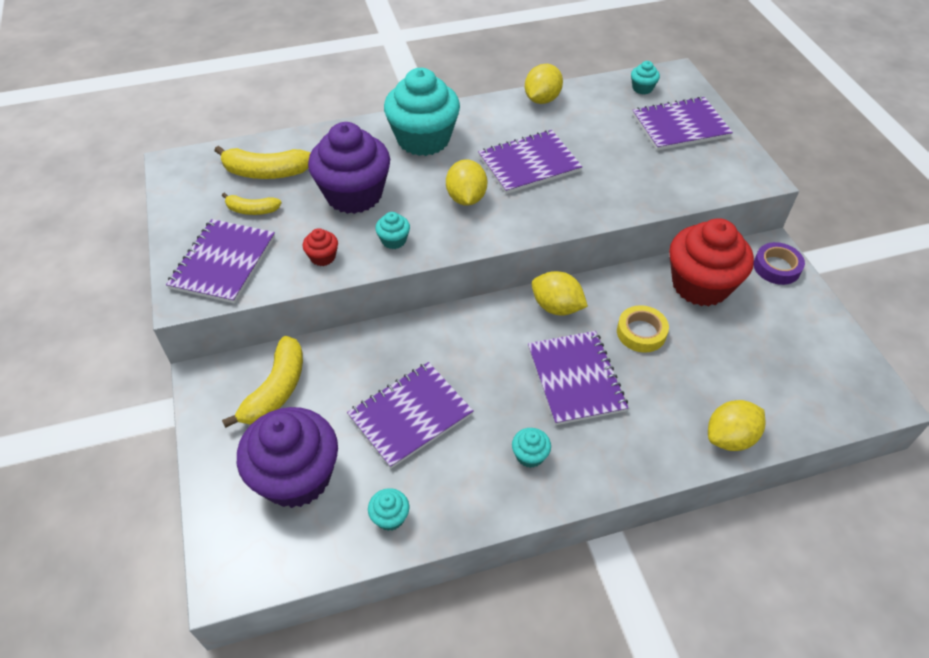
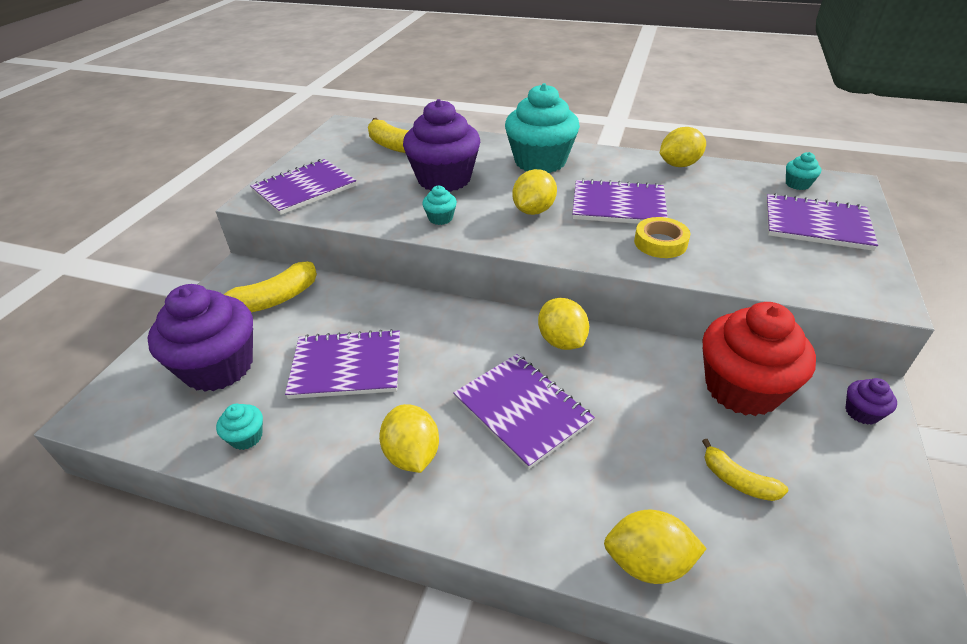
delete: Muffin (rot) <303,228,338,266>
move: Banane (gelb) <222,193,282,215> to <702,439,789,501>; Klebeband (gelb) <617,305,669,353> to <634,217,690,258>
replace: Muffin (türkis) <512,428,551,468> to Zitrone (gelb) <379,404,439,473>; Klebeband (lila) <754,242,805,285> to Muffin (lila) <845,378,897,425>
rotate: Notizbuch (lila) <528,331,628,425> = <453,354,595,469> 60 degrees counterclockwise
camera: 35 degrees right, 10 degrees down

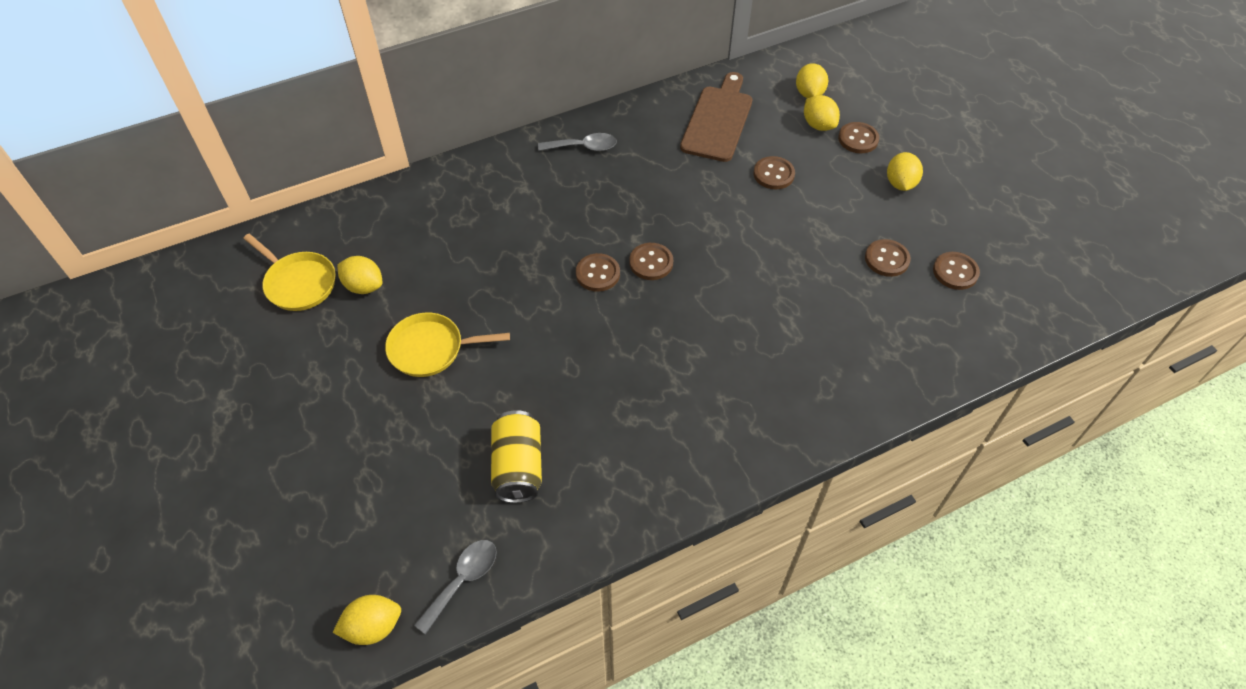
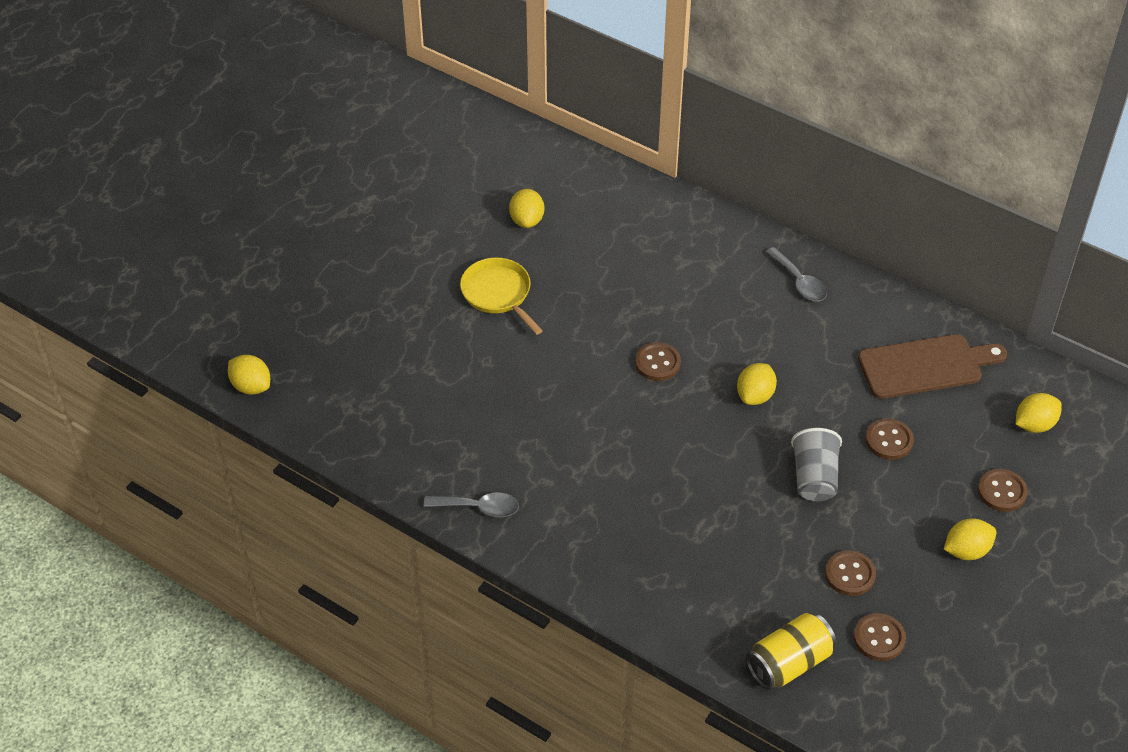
delete: Pfanne (gelb) <243,234,336,311>; Knopf (braun) <629,243,673,280>
insert: Becher (grau) <791,428,842,501>
move: Löffel (grau) <414,540,497,634> to <424,493,519,517>; Dose (gelb) <491,410,542,503> to <746,613,836,690>; Zitrone (gelb) <804,95,840,131> to <737,363,777,405>
camera: 60 degrees right, 5 degrees down

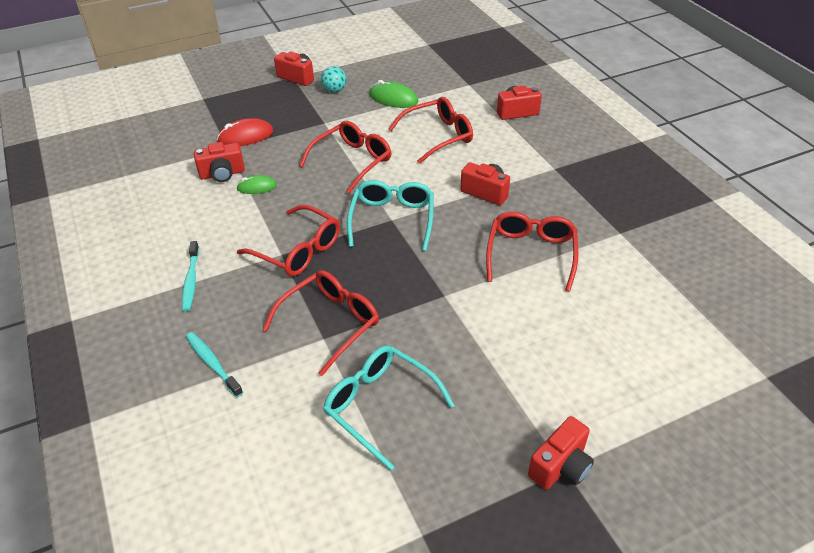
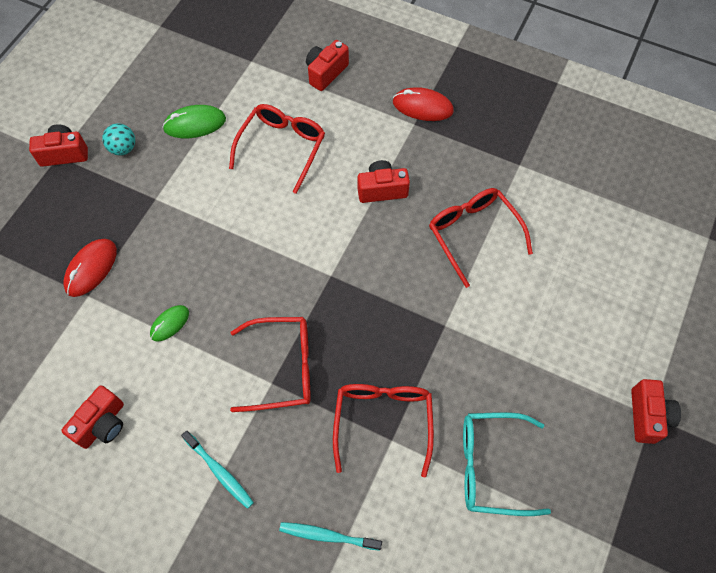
delete: Brille (rot) <299,121,392,193>; Brille (türkis) <347,180,433,251>
insert: Computermaus (rot) <393,87,454,121>
move: Kamera (rot) <194,142,245,182> to <61,385,124,449>
camera: 40 degrees left, 20 degrees up

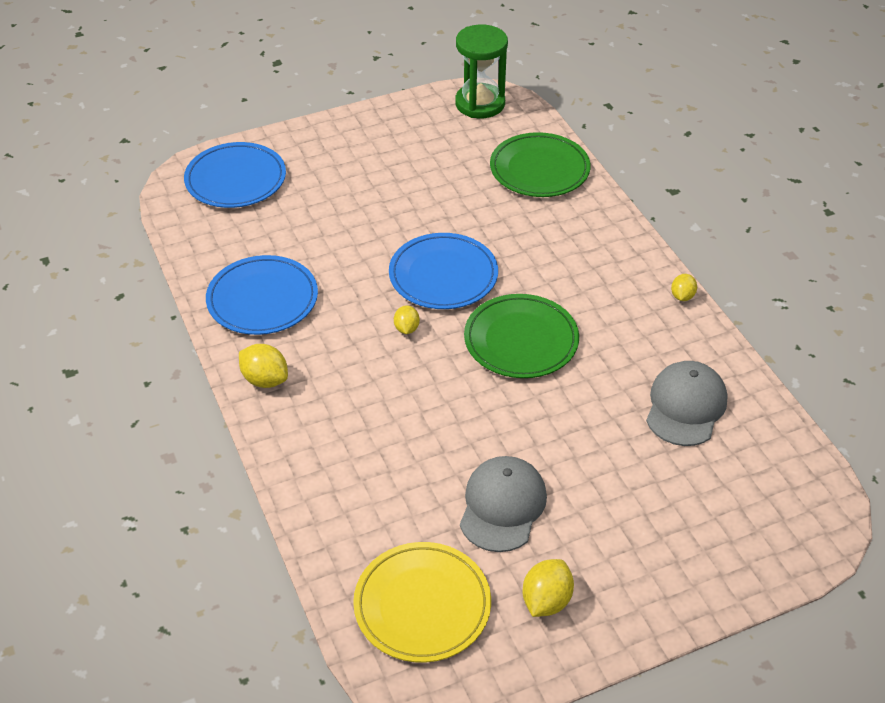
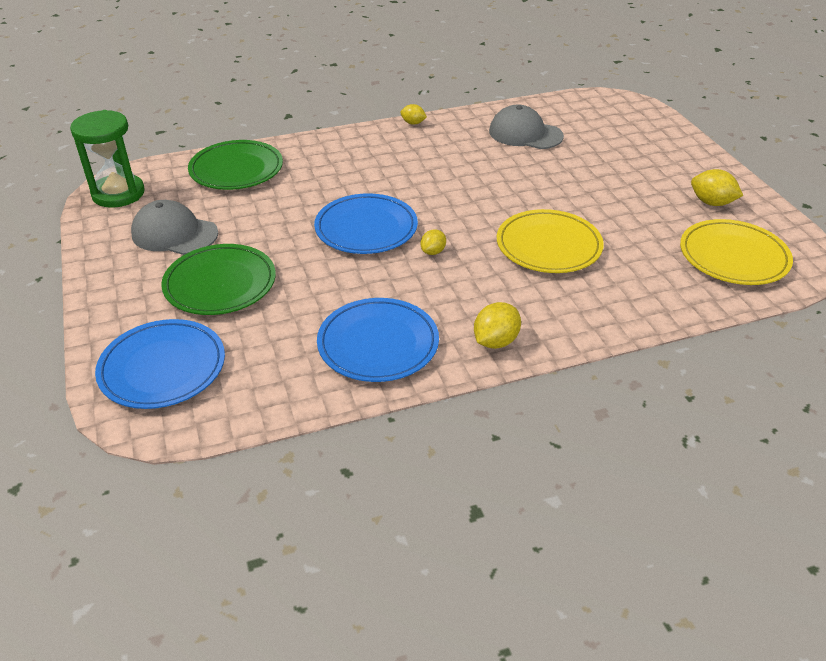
insert: Teller (gelb) <497,209,604,273>
move: Kappe (grau) <460,456,547,552> to <131,200,218,255>; Teller (grün) <464,294,579,378> to <161,244,276,315>
rotate: Zitrone (gelb) <394,305,420,334> = <421,229,446,255> 60 degrees counterclockwise
camera: 85 degrees left, 5 degrees down

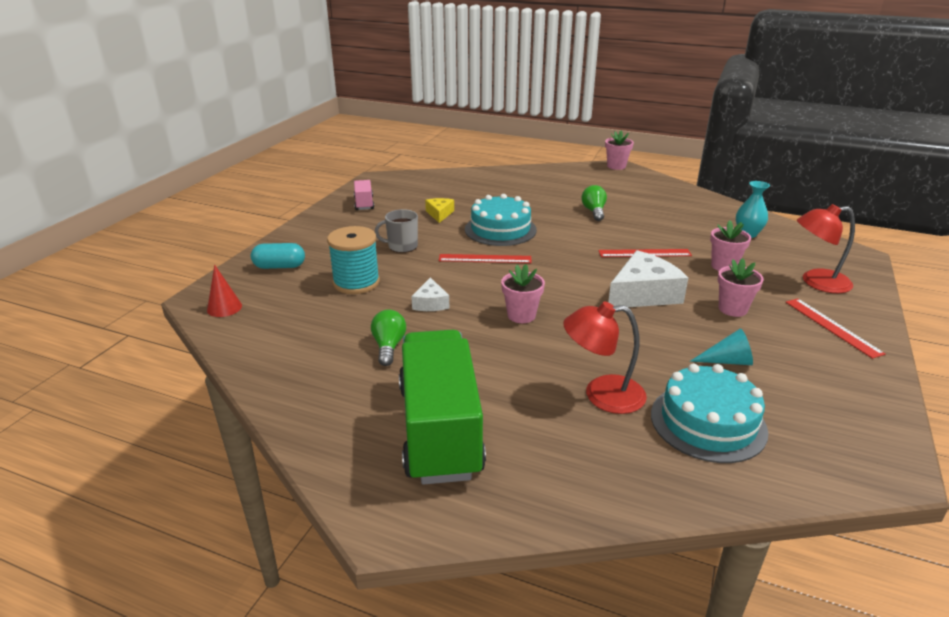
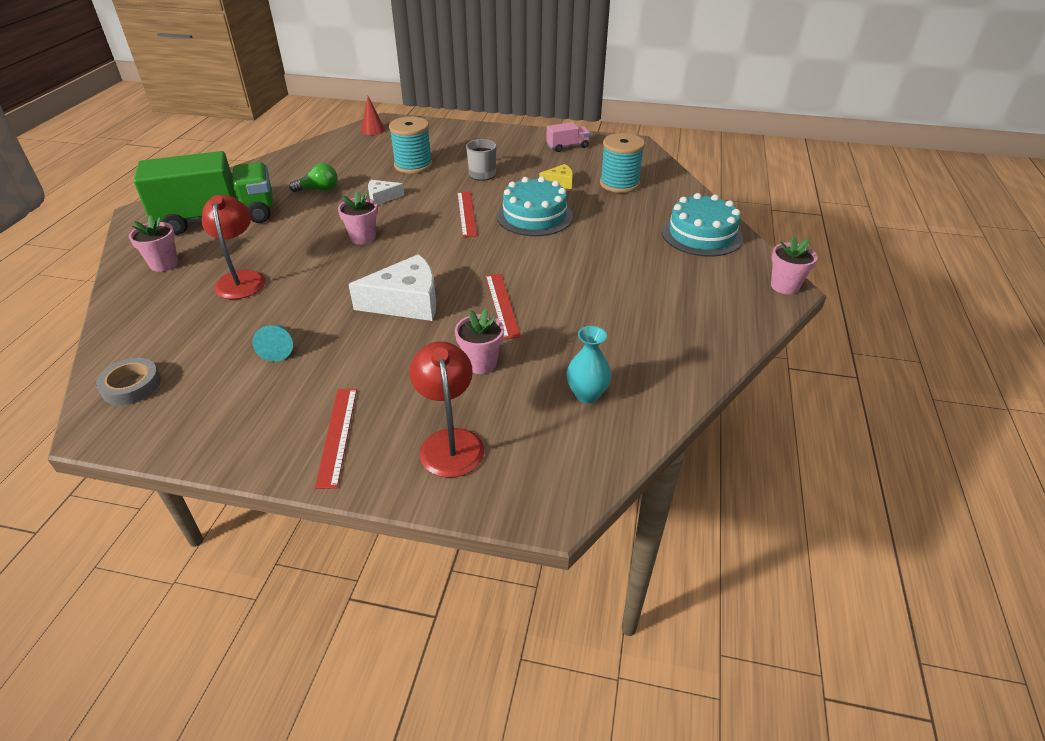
delete: Kapsel (türkis) <251,243,305,269>; Glühbirne (grün) <581,185,607,221>
insert: Klebeband (grau) <96,358,161,405>; Garnrolle (türkis) <600,133,645,193>
move: Kuchen (türkis) <651,364,768,463> to <662,193,743,257>; Blumentopf (rosa) <718,258,764,317> to <129,215,178,272>
rotate: Käse (weiß) <608,250,688,307> = <348,254,436,321> 60 degrees counterclockwise; Lineal (rot) <786,299,885,359> = <315,389,357,489> 60 degrees counterclockwise
camera: 80 degrees right, 10 degrees up

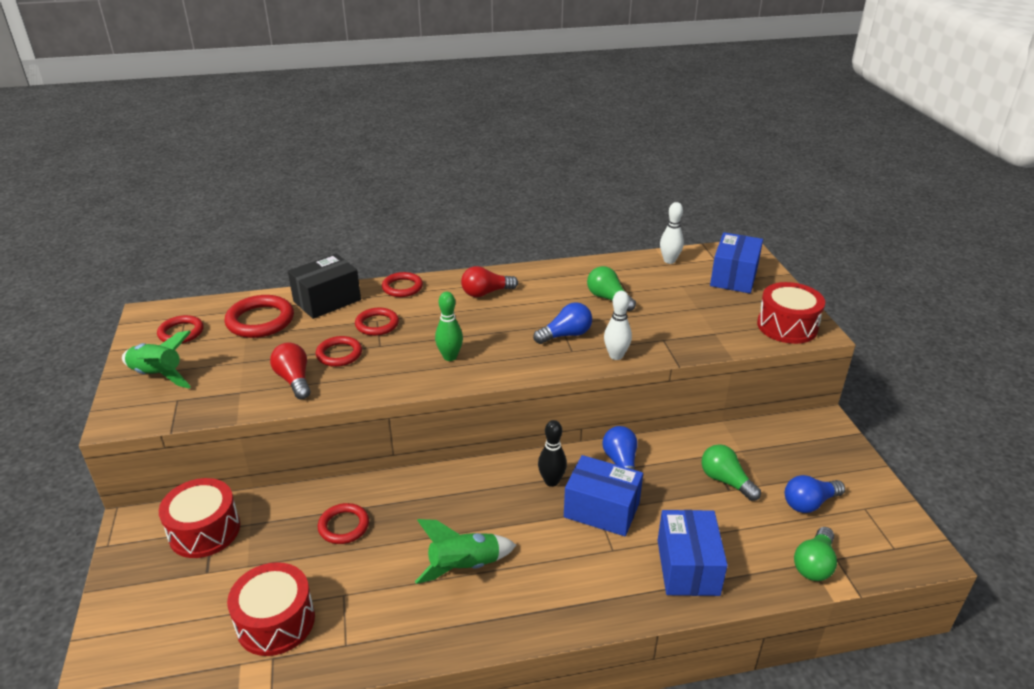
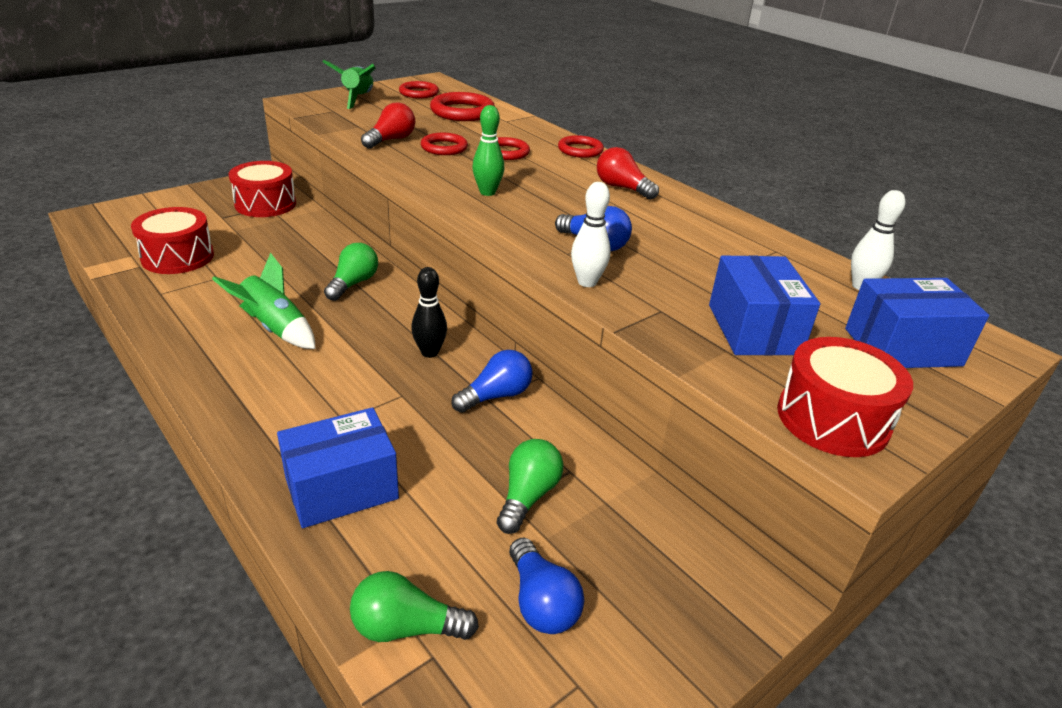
delete: Schachtel (schwarz) <288,254,361,319>; Ring (rot) <318,503,369,544>
move: Schachtel (blau) <564,455,643,536> to <709,255,820,356>; Glühbirne (grün) <587,266,636,311> to <324,243,378,301>
rotate: Glühbirne (blau) <785,475,845,513> = <509,538,585,634> 150 degrees counterclockwise
camera: 60 degrees right, 0 degrees up

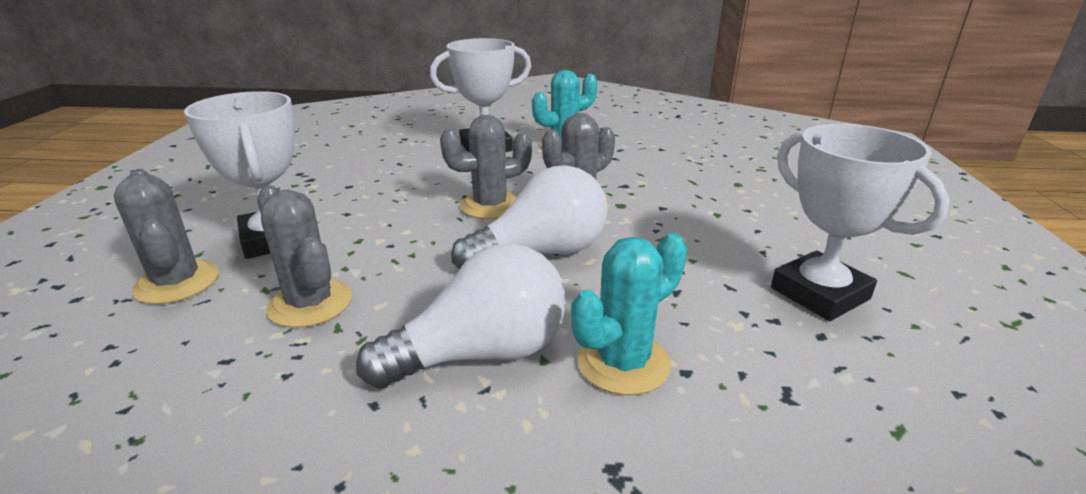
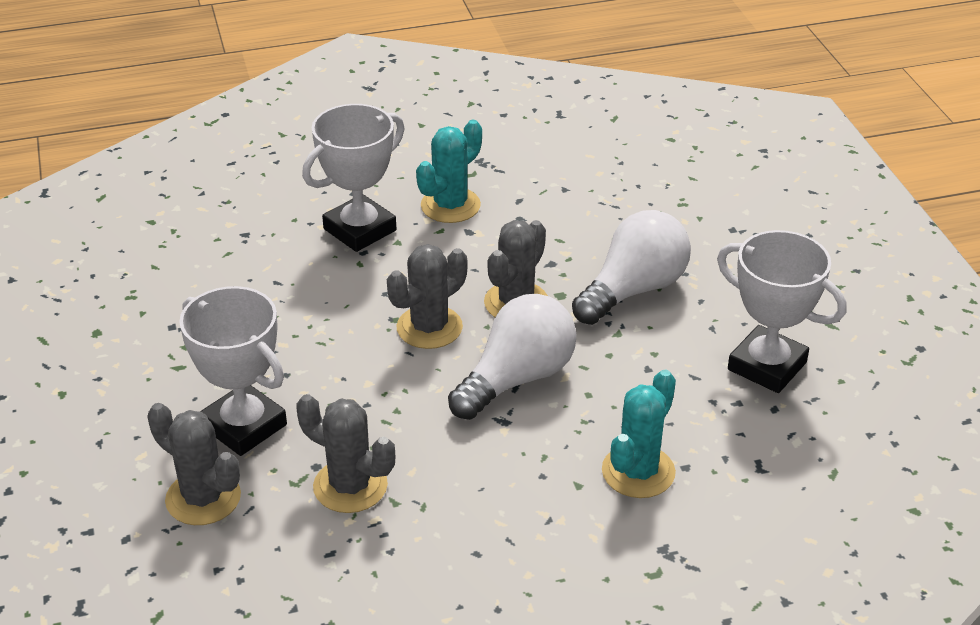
move: Glühbirne (weiß) <356,243,566,389> to <572,210,691,325>
camera: 20 degrees left, 10 degrees up

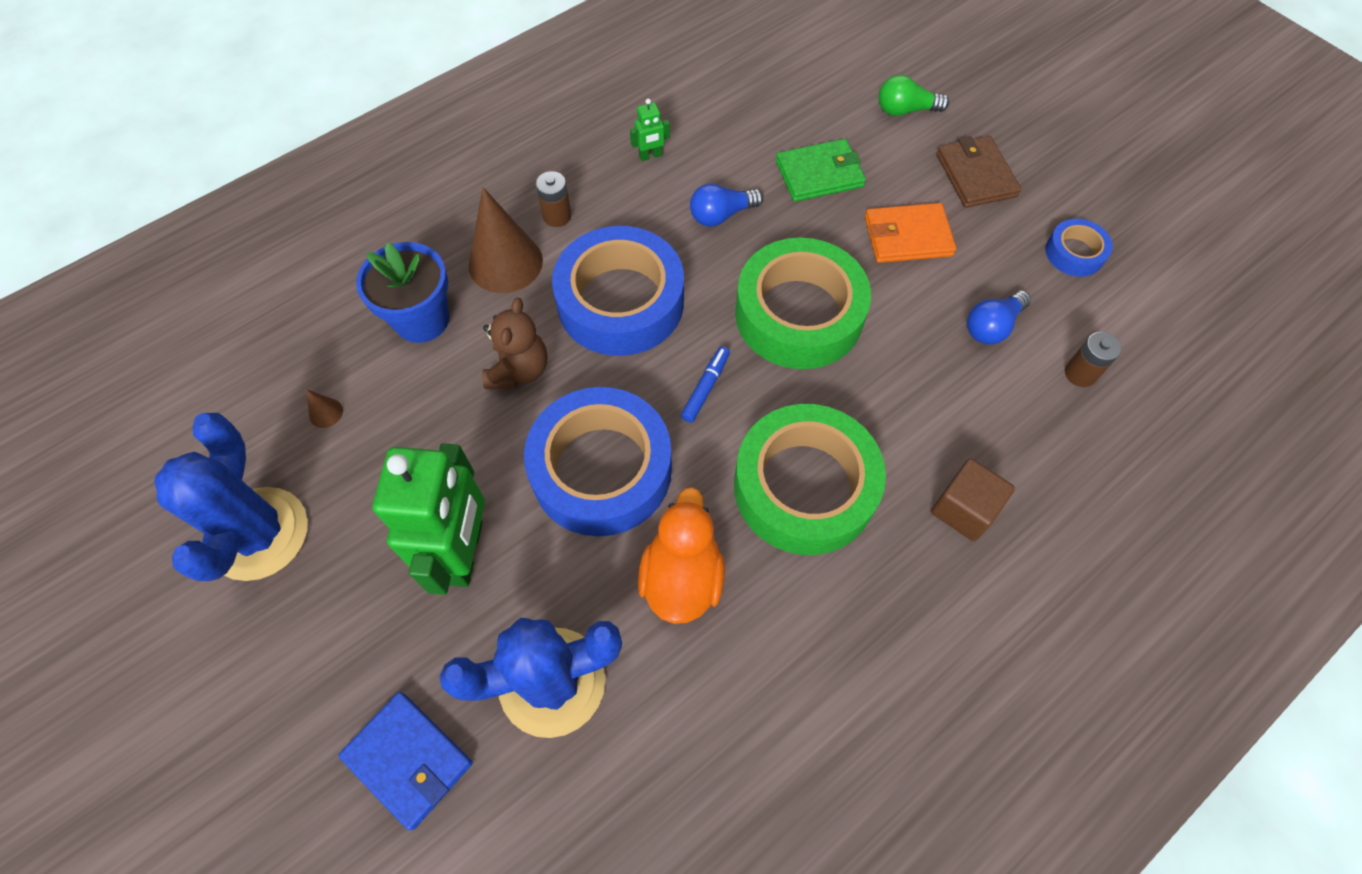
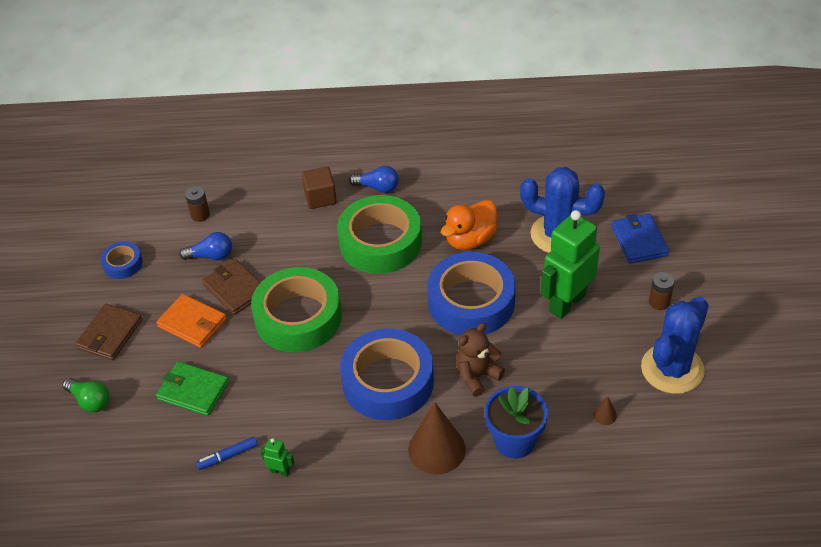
insert: Geldbörse (braun) <202,259,261,315>
move: Batterie (braun) <536,171,571,227> to <649,272,675,310>; Filzstift (blau) <681,346,730,423> to <196,437,258,470>; Glühbirne (blau) <690,184,763,227> to <349,166,399,193>
camera: 140 degrees left, 15 degrees down

